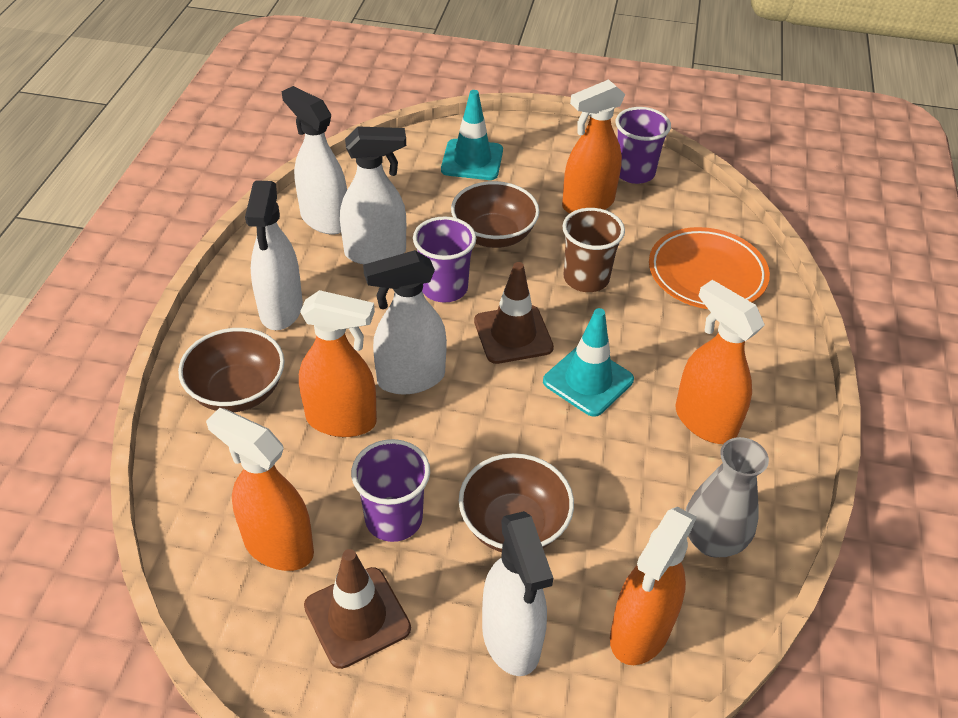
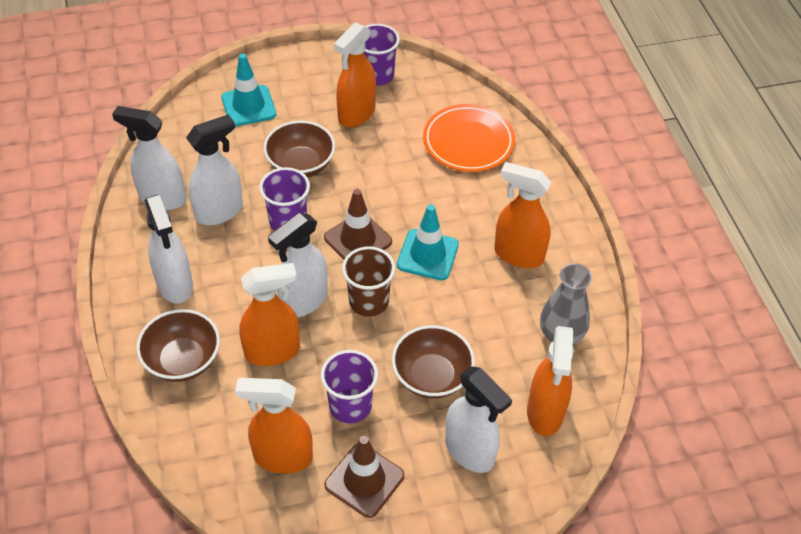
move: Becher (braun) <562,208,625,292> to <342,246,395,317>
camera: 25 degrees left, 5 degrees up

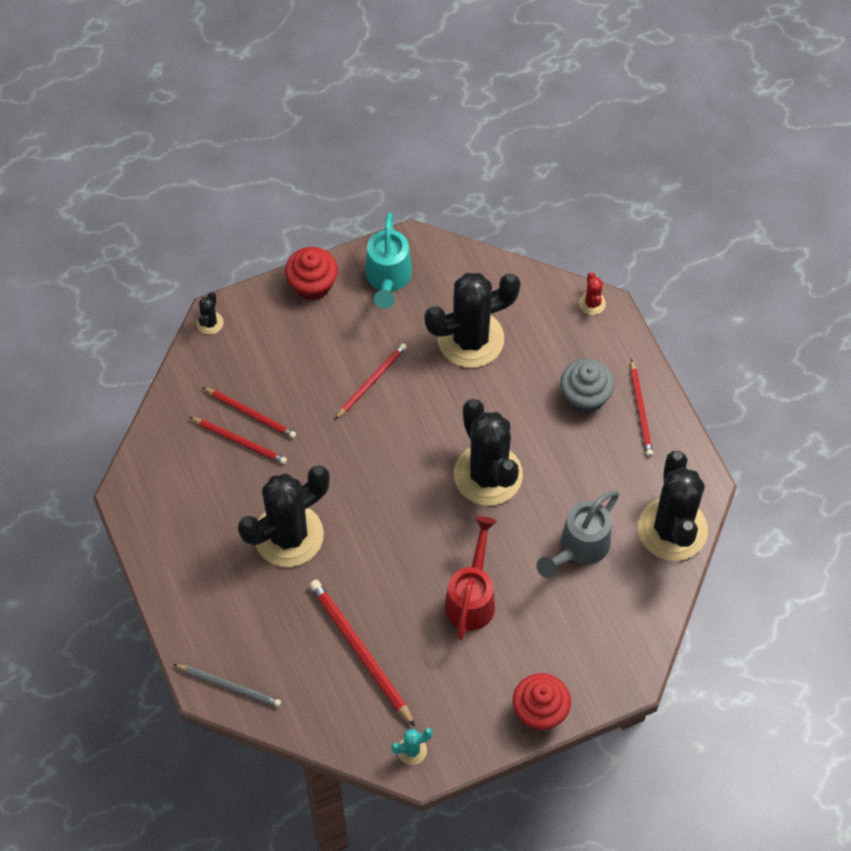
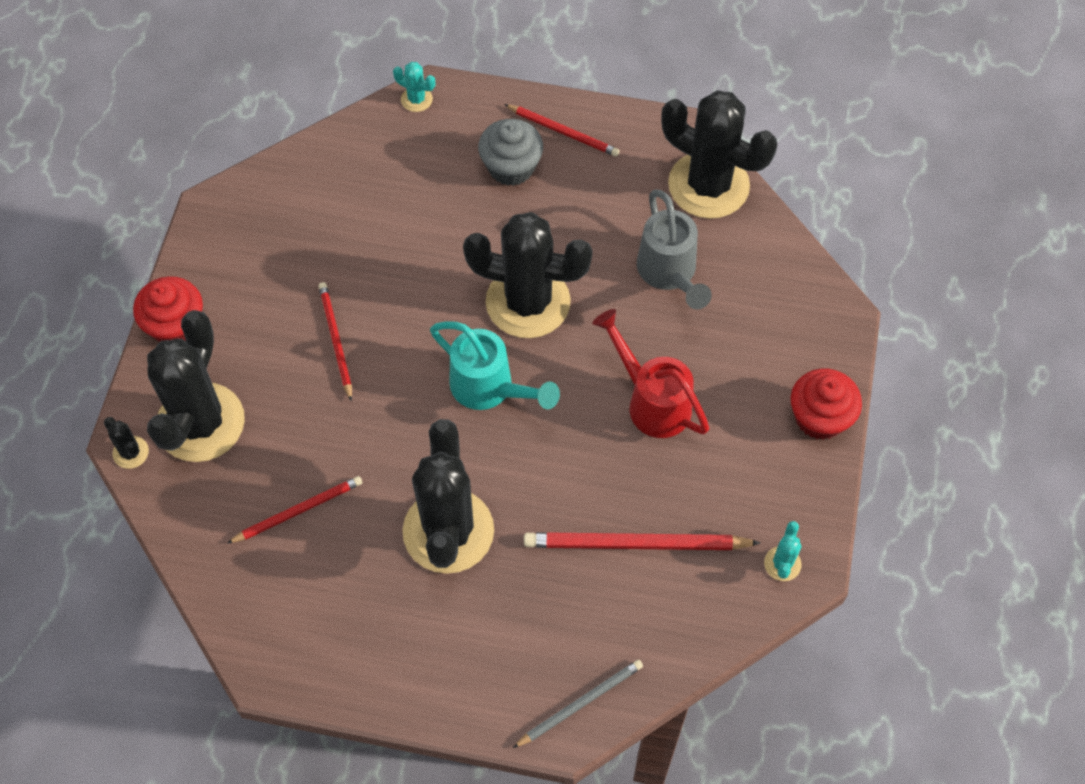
delete: Bleistift (rot) <203,387,296,439>
move: Gießkanne (türkis) <365,213,412,309> to <430,321,560,410>; Kaktus (schwarz) <424,273,521,368> to <147,310,245,462>
recolor: Kaktus (rot) <579,272,606,315> to Kaktus (türkis) <393,62,436,112>
camera: 55 degrees left, 0 degrees up

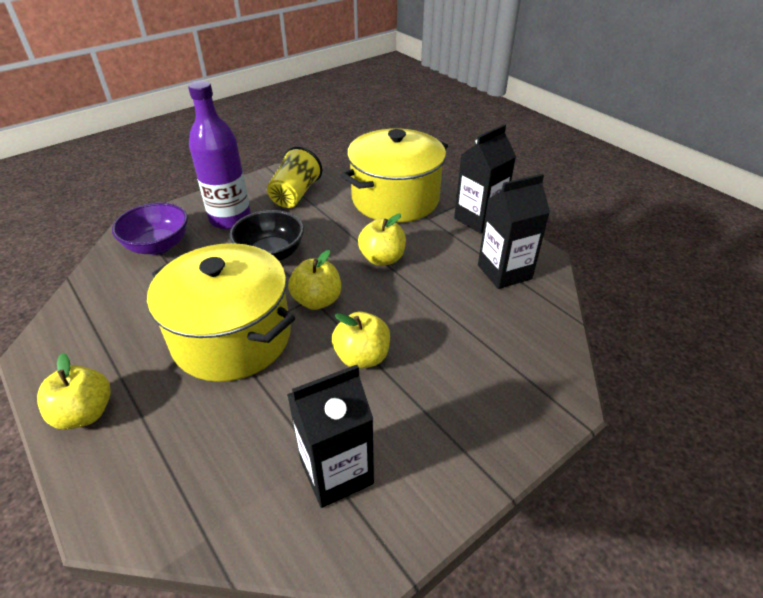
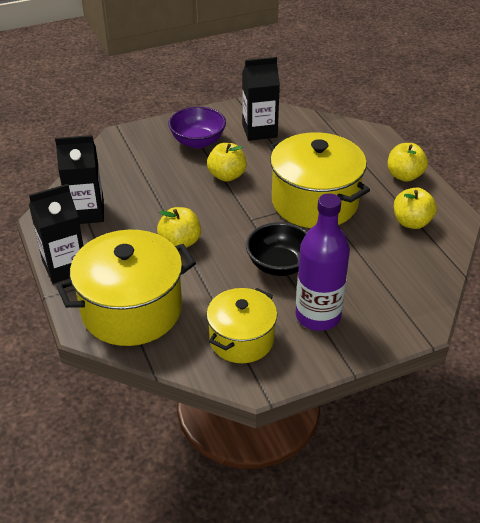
move: Schüssel (lila) <112,202,188,255> to <168,107,226,148>; Apfel (gelb) <288,250,341,310> to <394,188,437,229>
replace: Becher (gelb) <267,146,322,208> to Kochtopf (gelb) <206,288,277,363>
camera: 165 degrees left, 0 degrees up

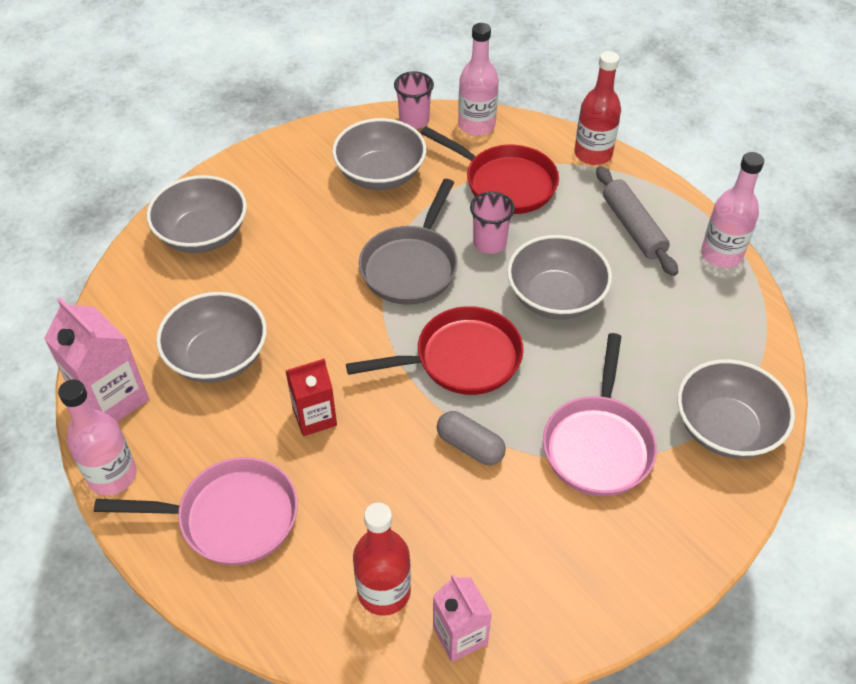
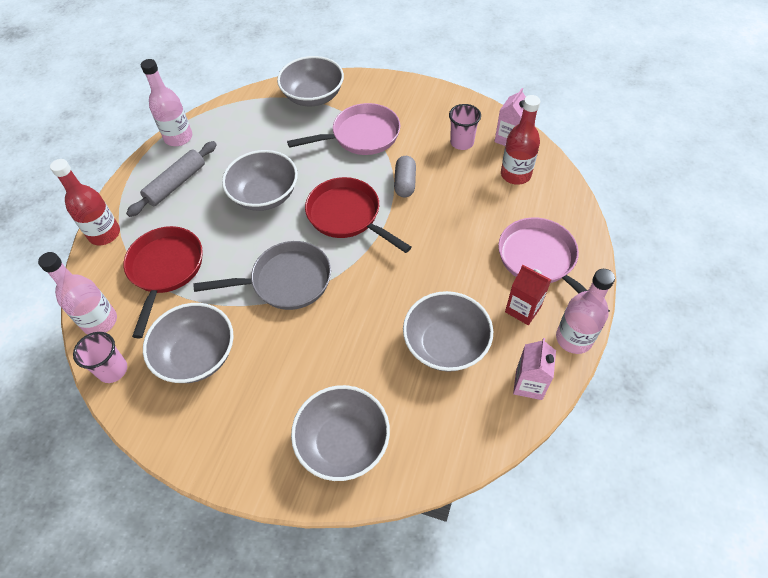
move: Getränkekarton (rot) <286,358,337,436> to <505,265,551,325>; Becher (rosa) <470,191,515,254> to <449,104,481,150>
resize: Getränkekarton (rosa) <44,297,149,422> = <513,338,556,400> x0.65
camera: 120 degrees left, 5 degrees up

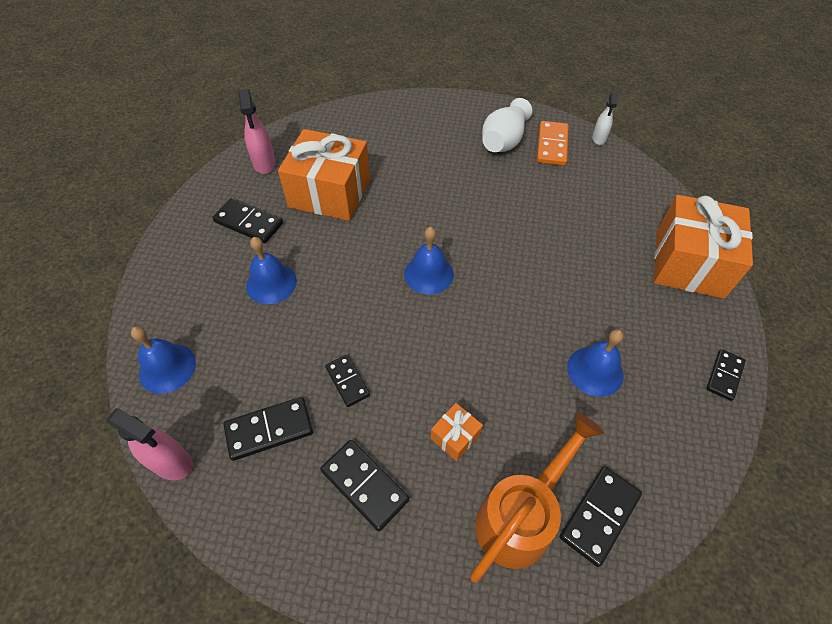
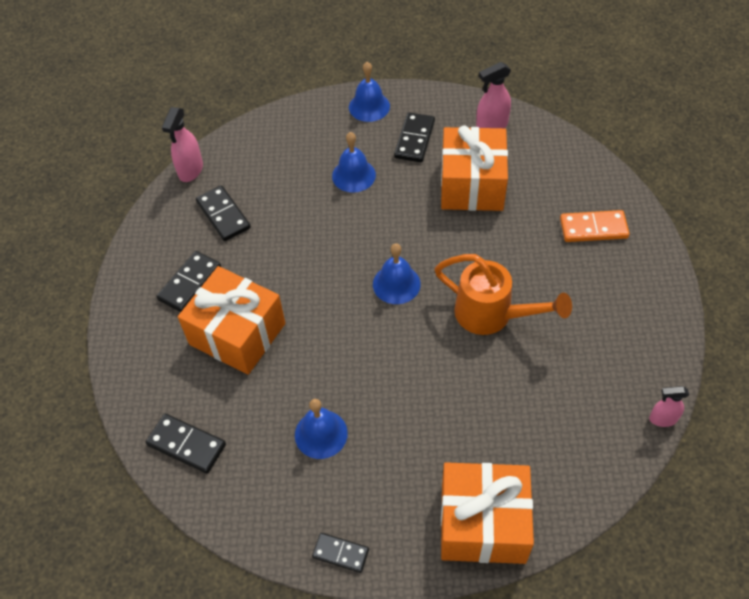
delete: Dominostein (schwarz) <325,355,370,407>; Vase (weiß) <482,98,532,152>
move: Glocke (blau) <131,326,196,394> to <349,62,390,122>; Gießkanne (orange) <470,412,604,583> to <434,254,572,335>; Dominostein (orange) <537,121,569,166> to <560,210,630,242>
recolor: Sprühflasche (weiß) <592,92,618,145> to Sprühflasche (rosa) <649,386,689,427>
resize: Geschenk (orange) <431,403,483,461> = <178,266,285,375> x2.36
camera: 80 degrees right, 0 degrees up

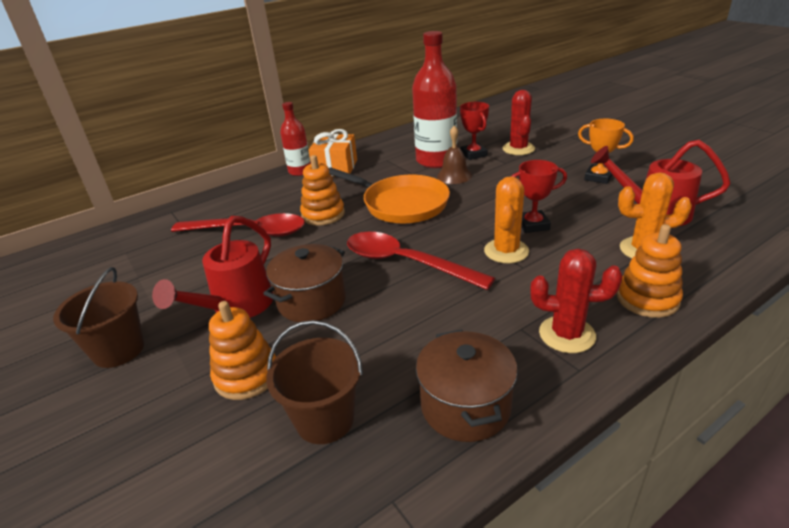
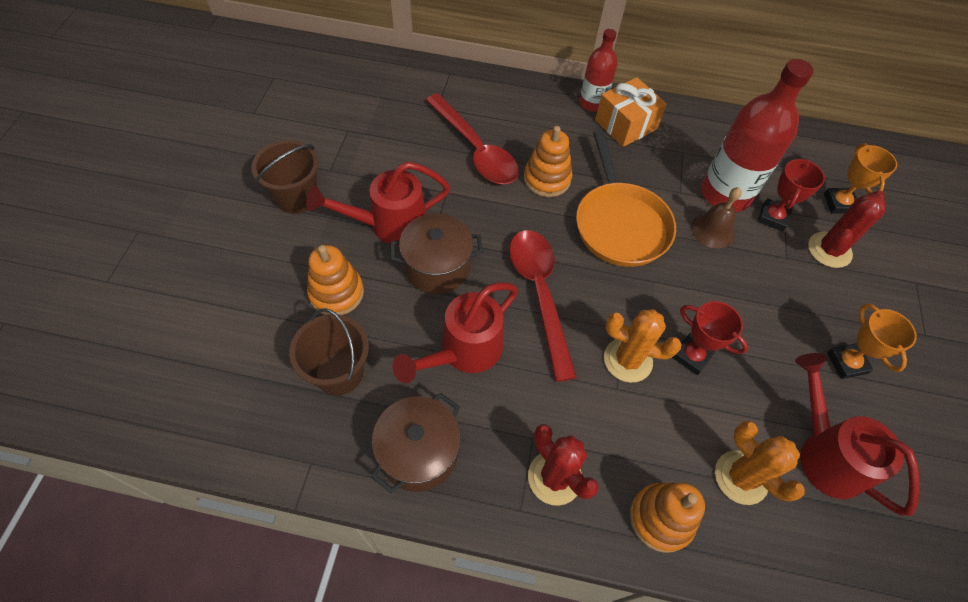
insert: Gießkanne (rot) <392,282,518,383>; Pokal (orange) <824,143,897,214>
rotate: Kaktus (orange) <484,176,529,263> = <604,309,682,383> 45 degrees clockwise
camera: 40 degrees right, 25 degrees up

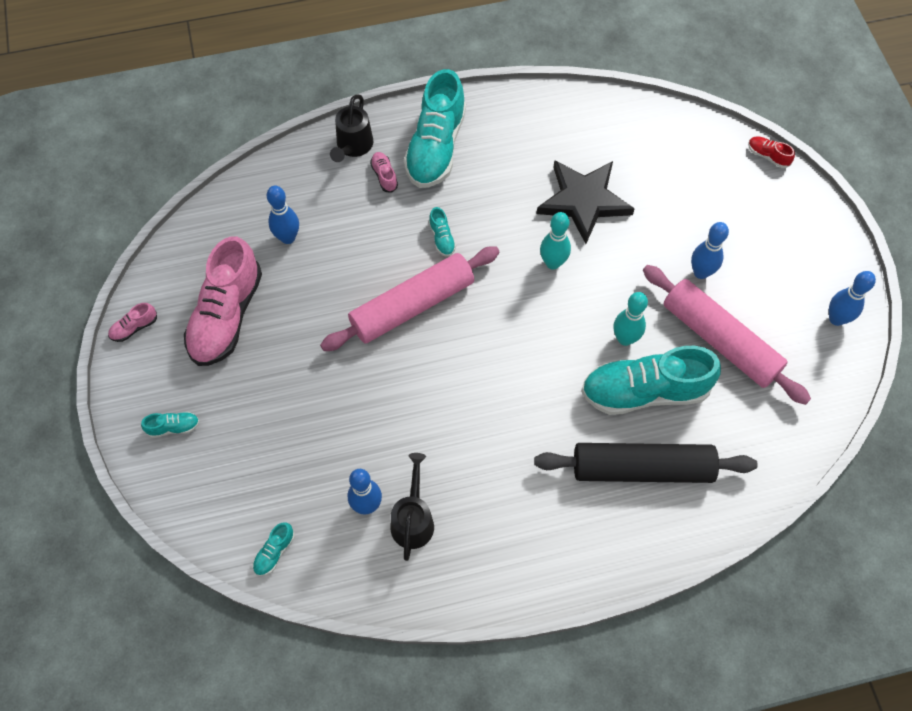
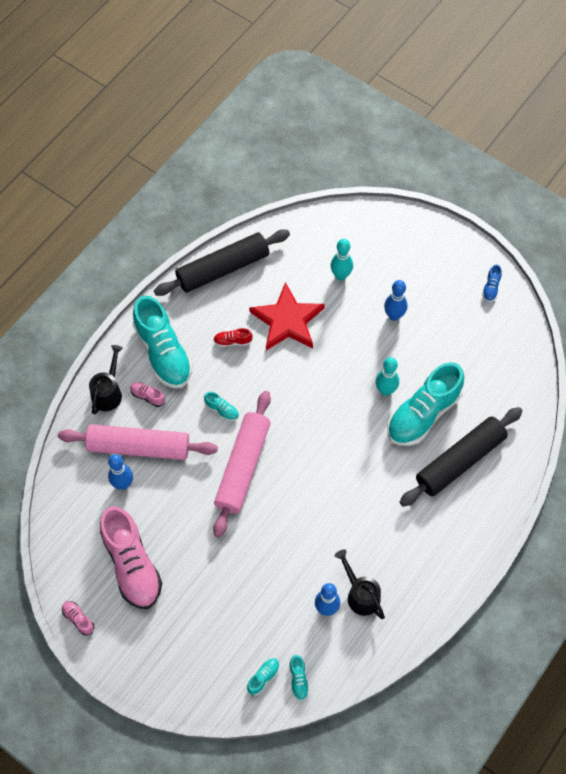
insert: Nudelholz (schwarz) <154,230,290,296>
move: Schuh (türkis) <141,412,200,438> to <247,658,280,695>; Bowlingkegel (türkis) <540,212,571,270> to <331,239,353,280>; Nudelholz (rosa) <643,265,811,405> to <58,424,218,460>; Schuh (rot) <748,136,795,168> to <213,328,253,347>
replace: Bowlingkegel (blau) <829,271,876,326> to Schuh (blau) <482,264,502,302>
recolor: Stern (schwarz) <537,160,635,244> to Stern (rot) <249,282,325,350>
rotate: Schuh (rosa) <108,303,157,342> = <62,601,94,636> 120 degrees clockwise; Gießkanne (schwarz) <330,94,373,162> = <89,345,123,415> 135 degrees counterclockwise
camera: 40 degrees left, 0 degrees up

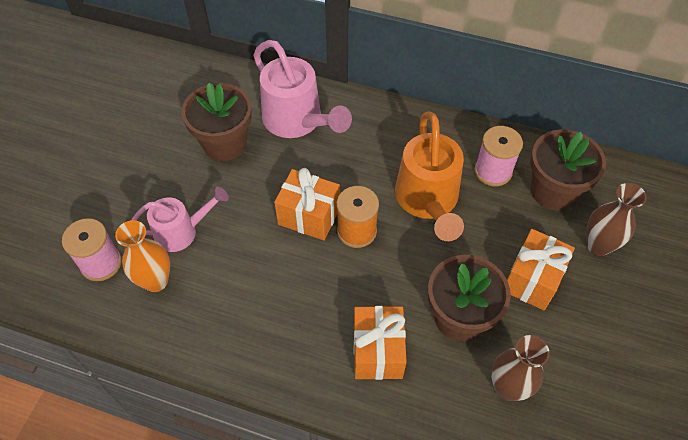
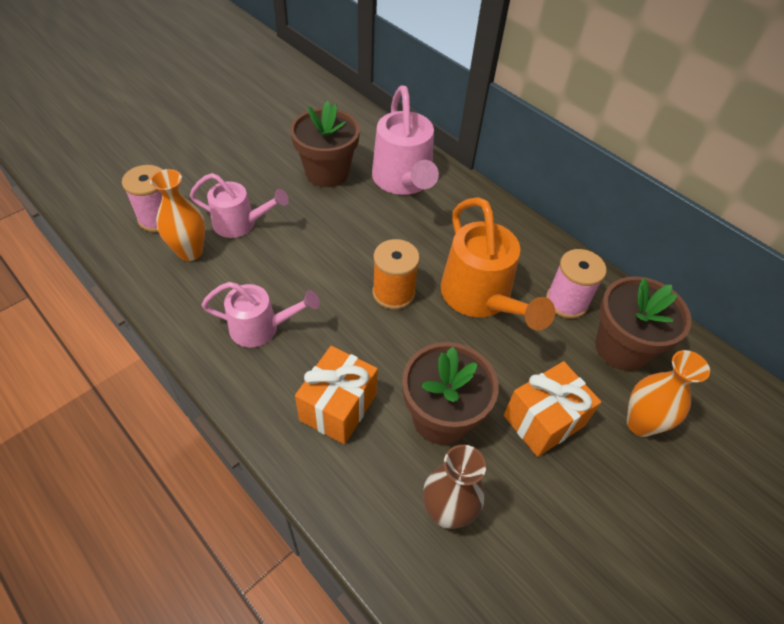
delete: Geschenk (orange) <274,168,340,240>
insert: Gießkanne (rosa) <202,282,320,347>
recolor: Vase (braun) <586,183,647,256> to Vase (orange) <627,350,710,437>
rotate: Gießkanne (orange) <395,111,464,241> = <441,197,555,331> 45 degrees counterclockwise
camera: 25 degrees right, 5 degrees down

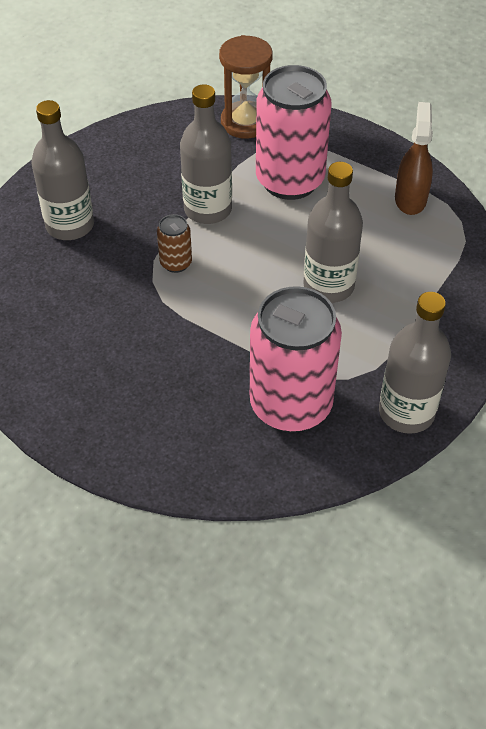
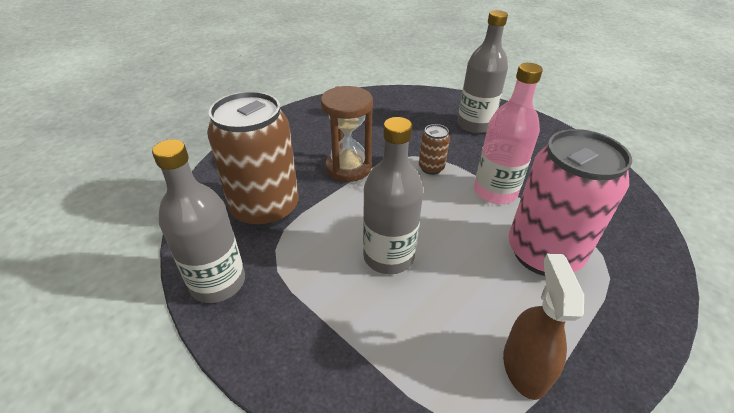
move: Sanduhr (braun) <219,35,273,139> to <321,86,373,182>
recolor: Flasche (grau) <180,84,232,224> to Flasche (rosa) <474,63,543,204>; Dose (rosa) <250,286,342,433> to Dose (braun) <207,91,299,228>
rotate: Sprühflasche (braun) <395,102,433,215> = <503,254,584,400> 105 degrees counterclockwise
camera: 100 degrees right, 10 degrees down

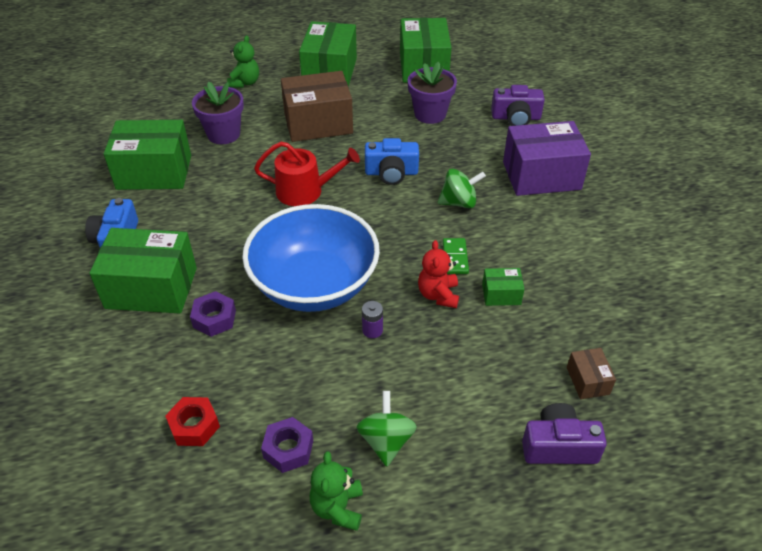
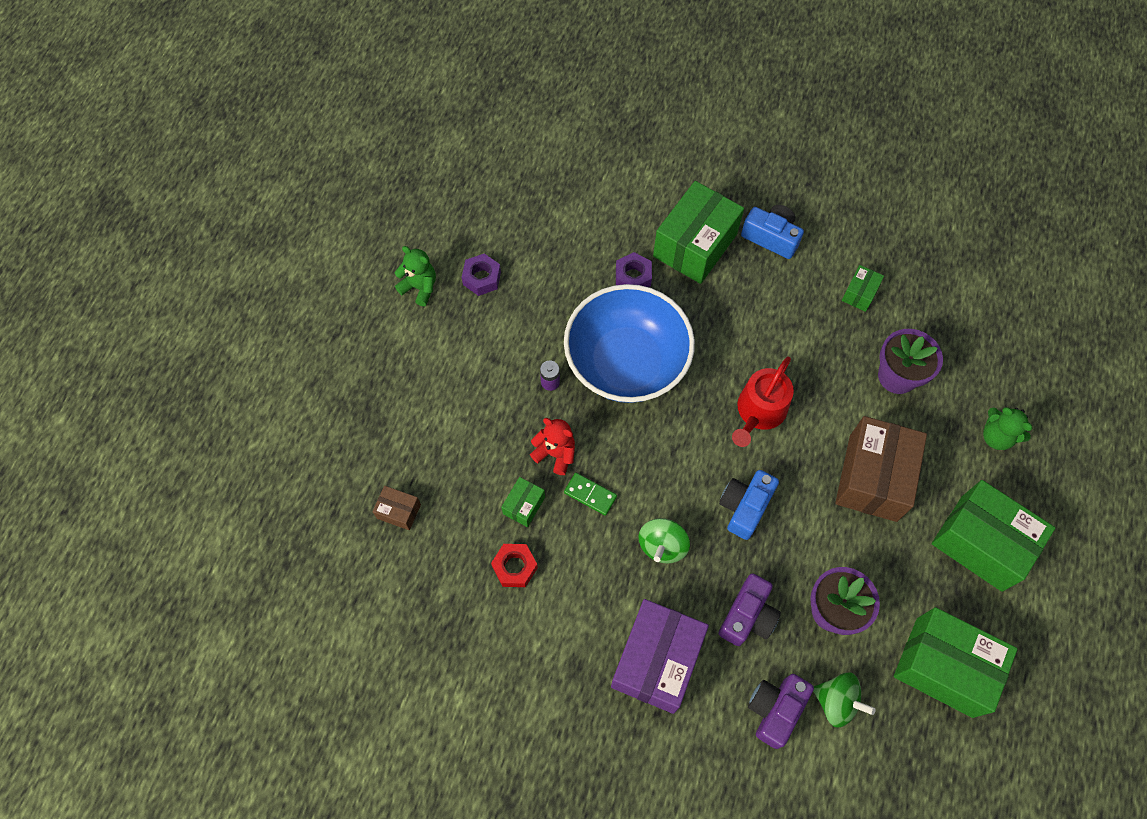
move: Sechskantmutter (rot) <165,397,220,446> to <491,544,538,587>; Kreisel (grün) <356,391,417,467> to <813,672,876,728>; Kamera (lila) <522,403,607,464> to <718,573,781,646>
resize: Schachtel (grün) <104,120,191,190> = <842,265,884,312> x0.46
camera: 120 degrees right, 20 degrees up

